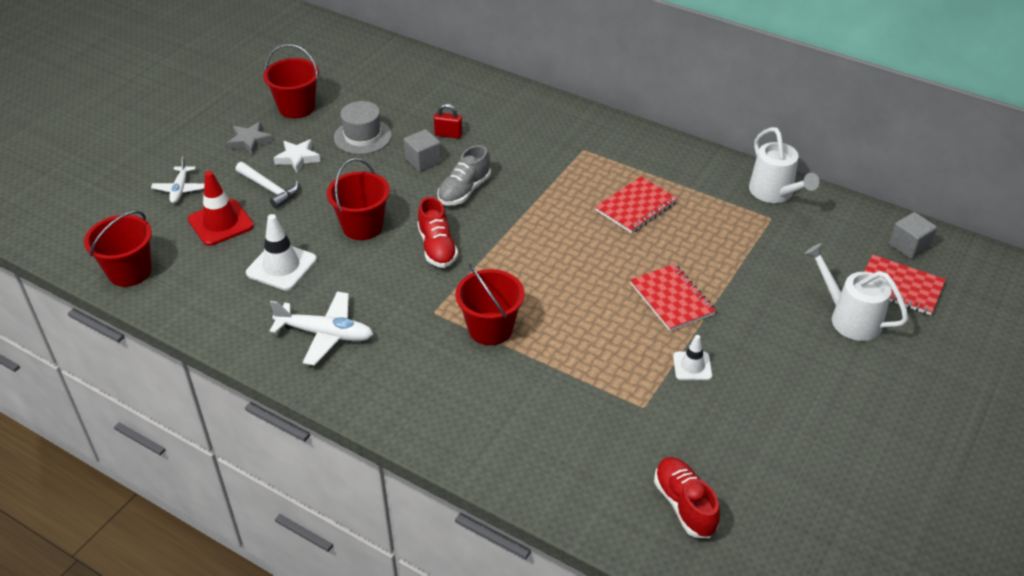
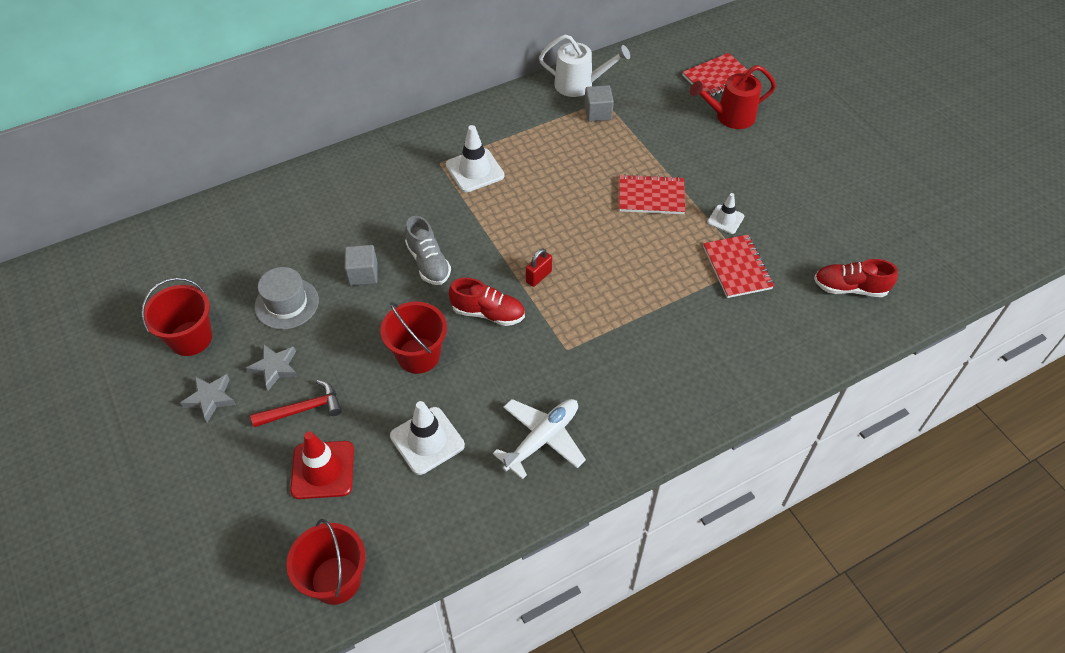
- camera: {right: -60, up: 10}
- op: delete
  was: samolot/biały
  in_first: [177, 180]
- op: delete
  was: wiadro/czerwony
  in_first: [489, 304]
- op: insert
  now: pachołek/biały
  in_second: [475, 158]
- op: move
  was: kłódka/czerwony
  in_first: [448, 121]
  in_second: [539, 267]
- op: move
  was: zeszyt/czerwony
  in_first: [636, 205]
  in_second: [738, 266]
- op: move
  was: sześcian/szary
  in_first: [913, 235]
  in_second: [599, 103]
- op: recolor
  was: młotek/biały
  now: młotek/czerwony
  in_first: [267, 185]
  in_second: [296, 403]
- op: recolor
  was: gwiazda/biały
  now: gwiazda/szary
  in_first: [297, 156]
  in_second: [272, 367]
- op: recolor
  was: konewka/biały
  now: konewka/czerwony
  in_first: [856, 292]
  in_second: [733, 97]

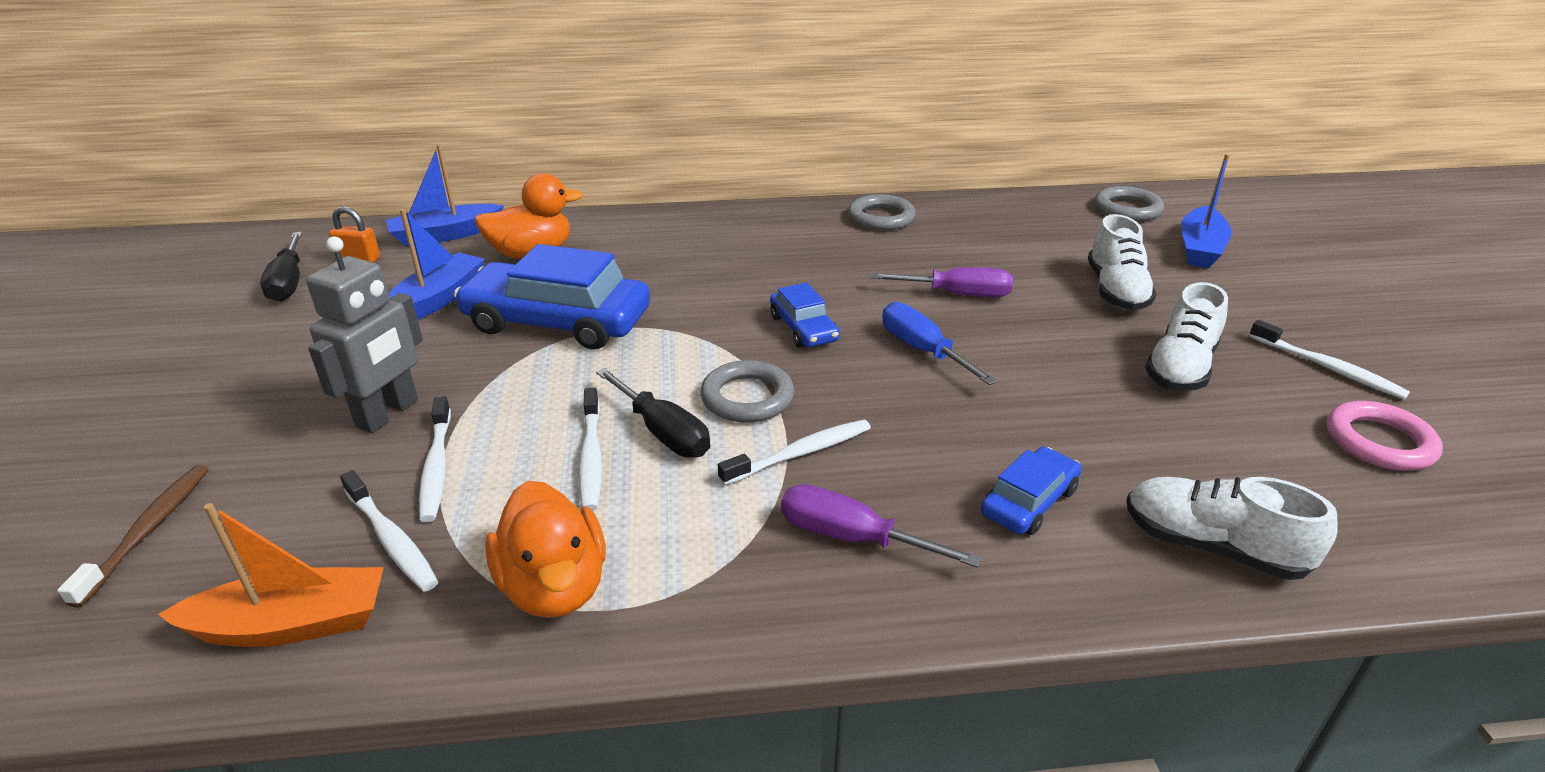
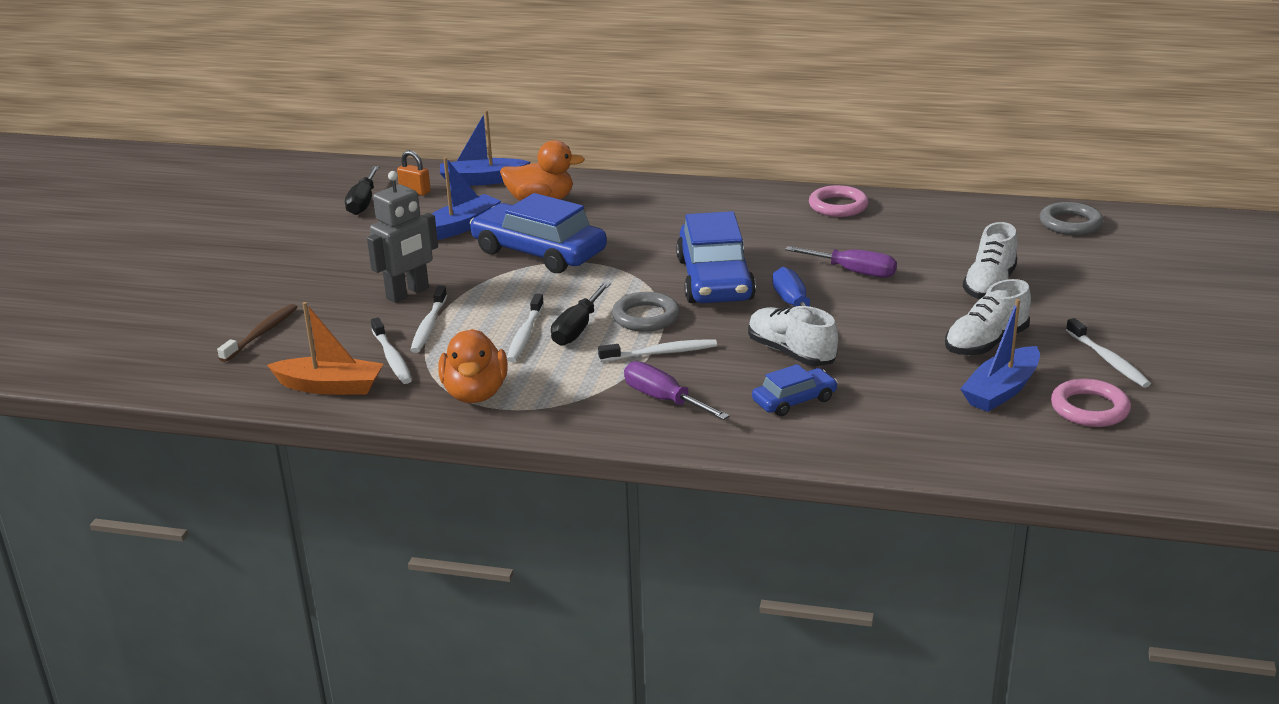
- camera: {right: 20, up: -5}
- op: move
  was: but/biały
  in_first: [1232, 528]
  in_second: [793, 336]
- op: move
  was: łódka/niebieski
  in_first: [1206, 211]
  in_second: [1000, 355]
- op: recolor
  was: pierścień/szary
  now: pierścień/różowy
  in_first: [882, 212]
  in_second: [839, 201]
- op: rotate
  was: śrubokręt/czarny
  in_first: [653, 413]
  in_second: [581, 314]
  clockwise: 45
- op: resize
  was: samochód/niebieski
  in_first: [805, 315]
  in_second: [716, 257]
  ratio: 1.97

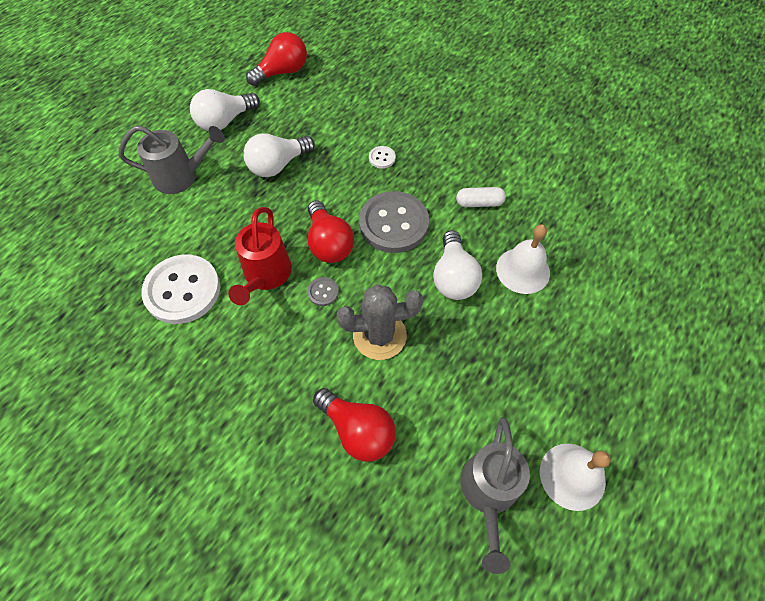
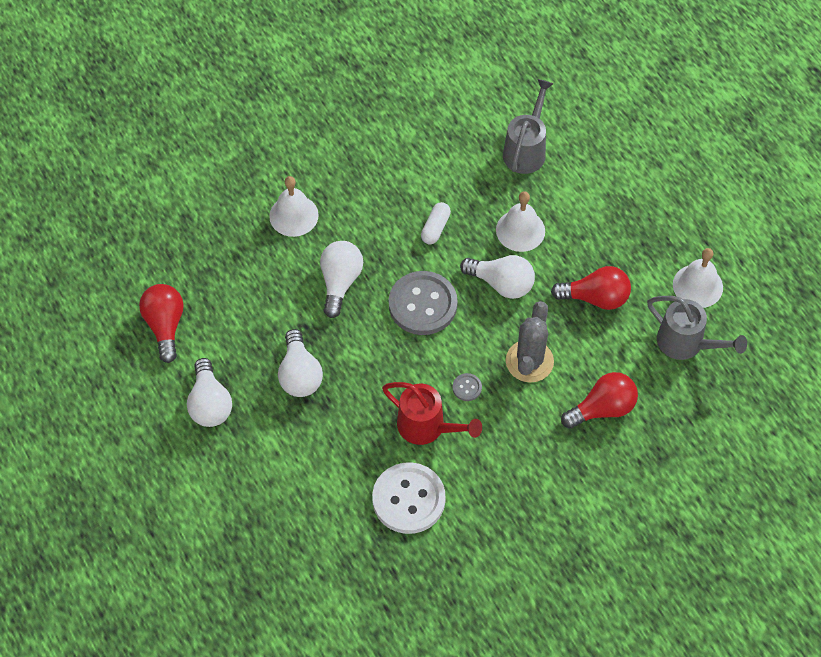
- camera: {right: -65, up: 0}
- op: insert
  now: dzwonek/biały
  in_second: [294, 206]
- op: move
  was: konewka/szary
  in_first: [172, 159]
  in_second: [528, 126]
- op: move
  was: żarówka/czerwony
  in_first: [330, 231]
  in_second: [591, 288]
- op: replace
  was: guzik/biały
  now: żarówka/biały
  in_first: [382, 157]
  in_second: [341, 279]

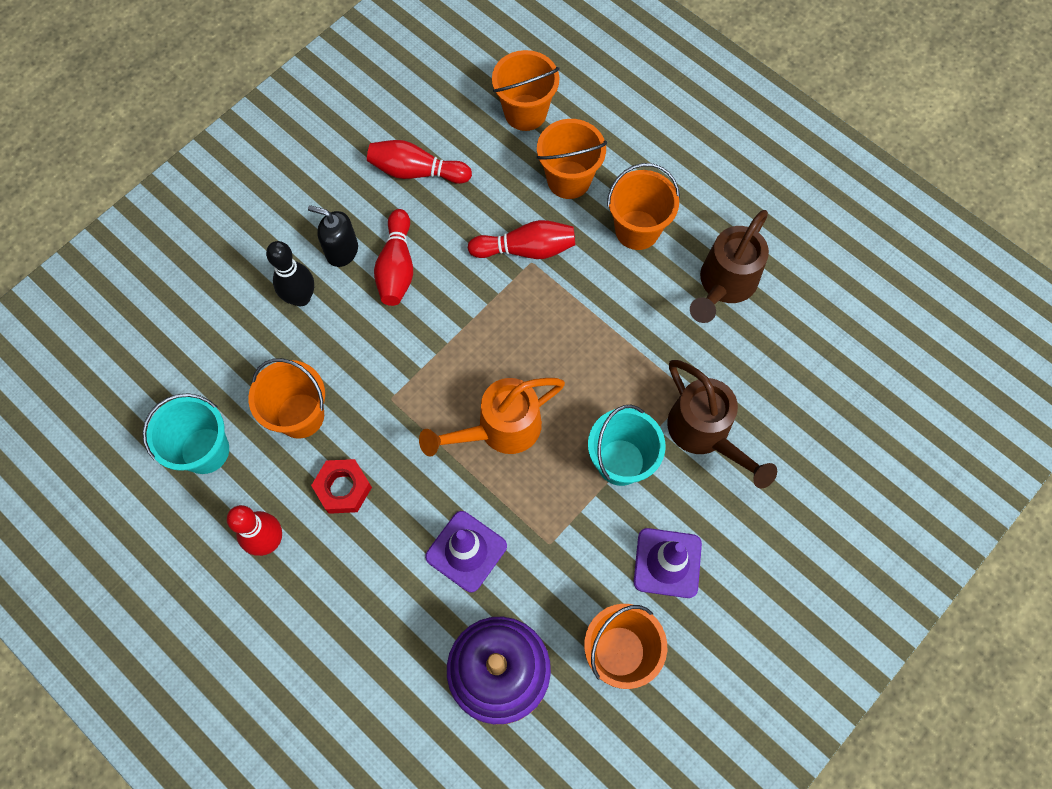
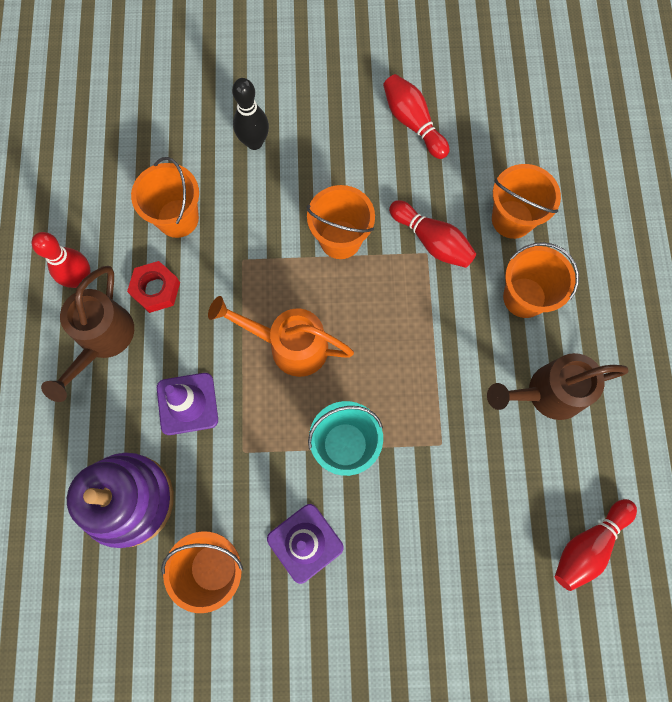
- camera: {right: 45, up: 5}
- op: delete
  was: wiadro/turkusowy
  in_first: [186, 433]
- op: delete
  was: dozownik mydła/czarny
  in_first: [333, 236]
- op: move
  was: kręgiel/czerwony
  in_first: [393, 257]
  in_second: [596, 545]
- op: move
  was: wiadro/pomarańczowy
  in_first: [526, 90]
  in_second: [341, 222]
- op: move
  was: konewka/brązowy
  in_first: [722, 424]
  in_second: [87, 334]

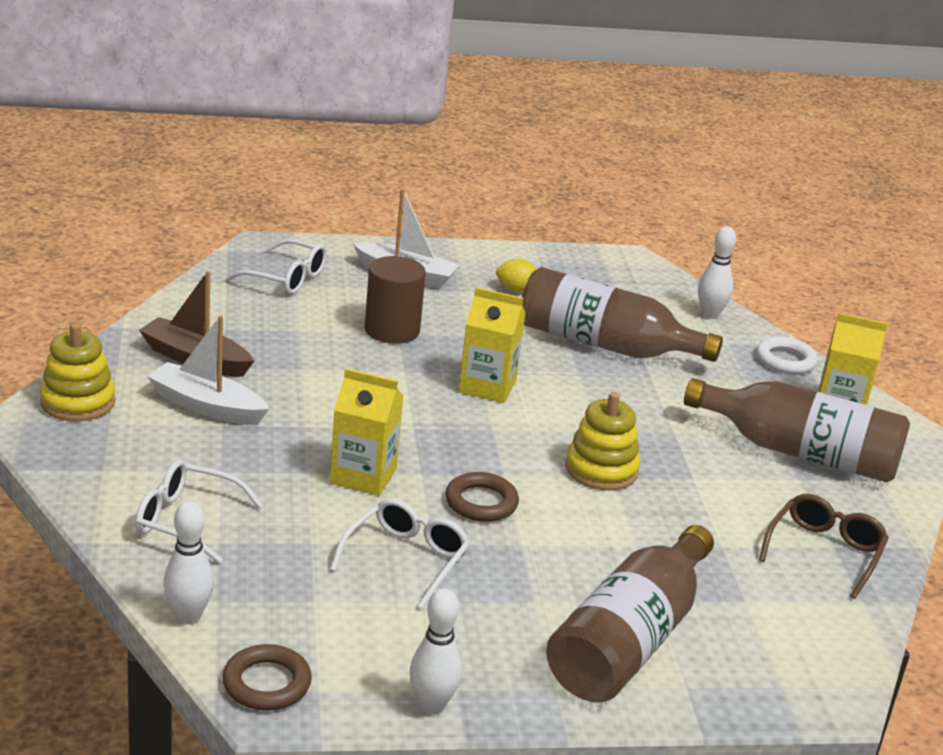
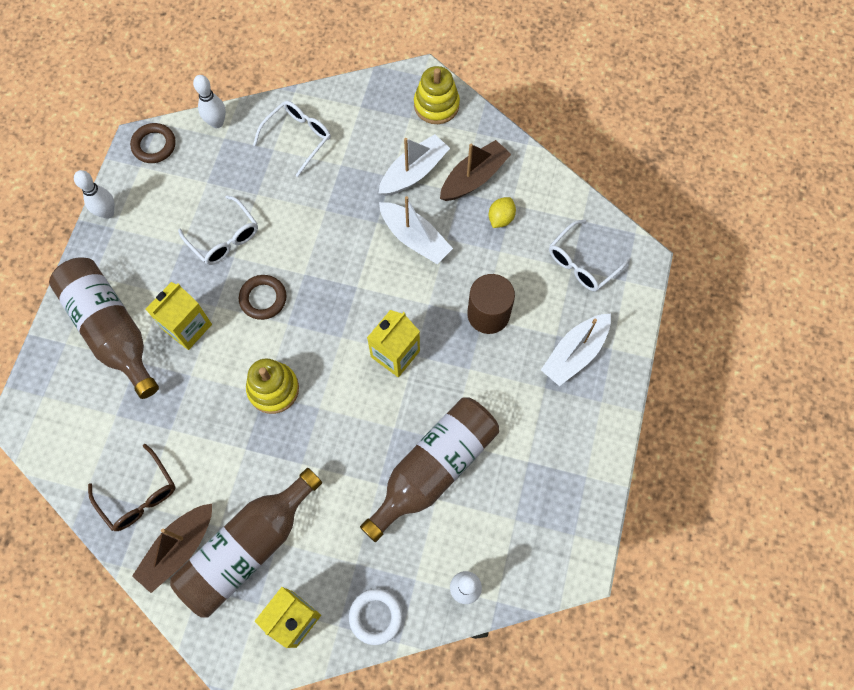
- camera: {right: 115, up: 40}
- op: insert
  now: łódka/brązowy
  in_second: [172, 548]
- op: insert
  now: łódka/biały
  in_second: [416, 230]
- op: move
  was: karton mleka/żółty
  in_first: [366, 432]
  in_second: [179, 316]
- op: move
  was: cytryna/żółty
  in_first: [516, 275]
  in_second: [502, 212]

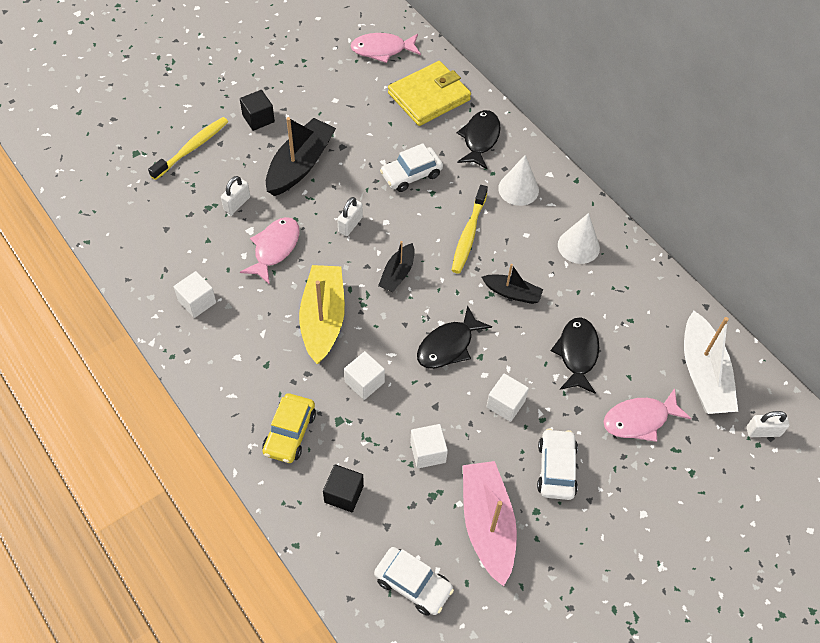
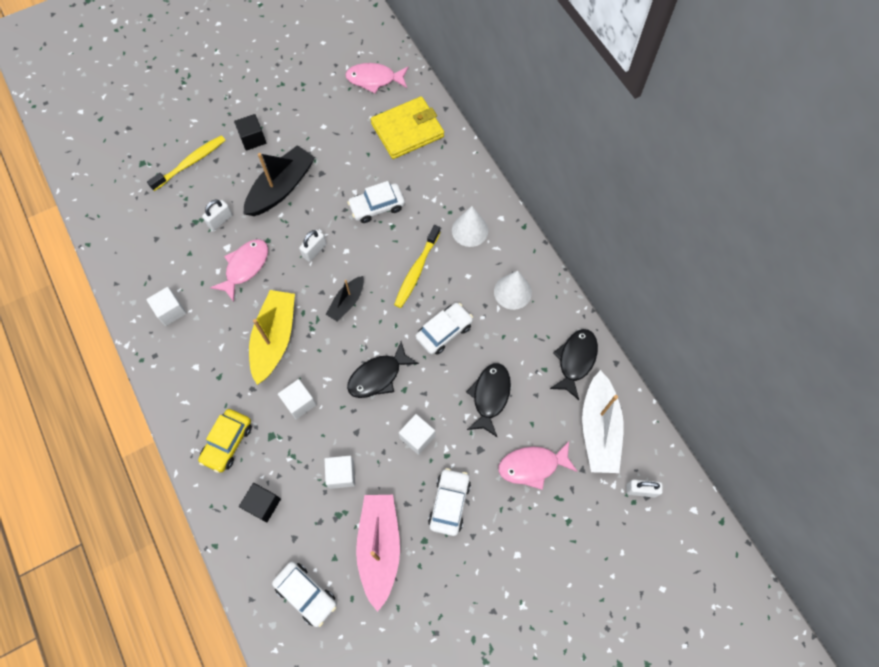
- camera: {right: 10, up: 10}
- op: move
  was: ryba/czarny
  in_first: [479, 139]
  in_second: [574, 364]
- op: replace
  was: łódka/czarny
  now: samochód/biały
  in_first: [512, 284]
  in_second: [444, 329]

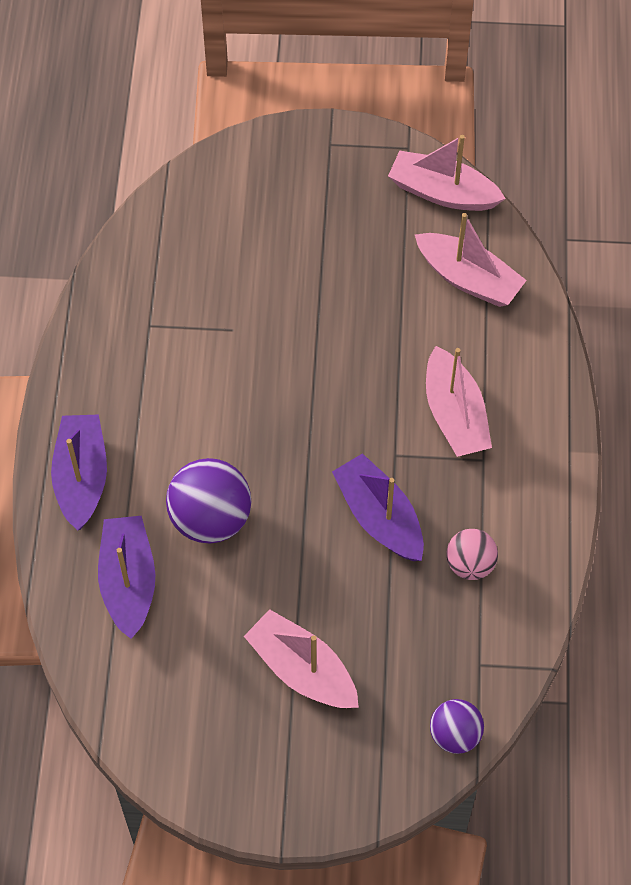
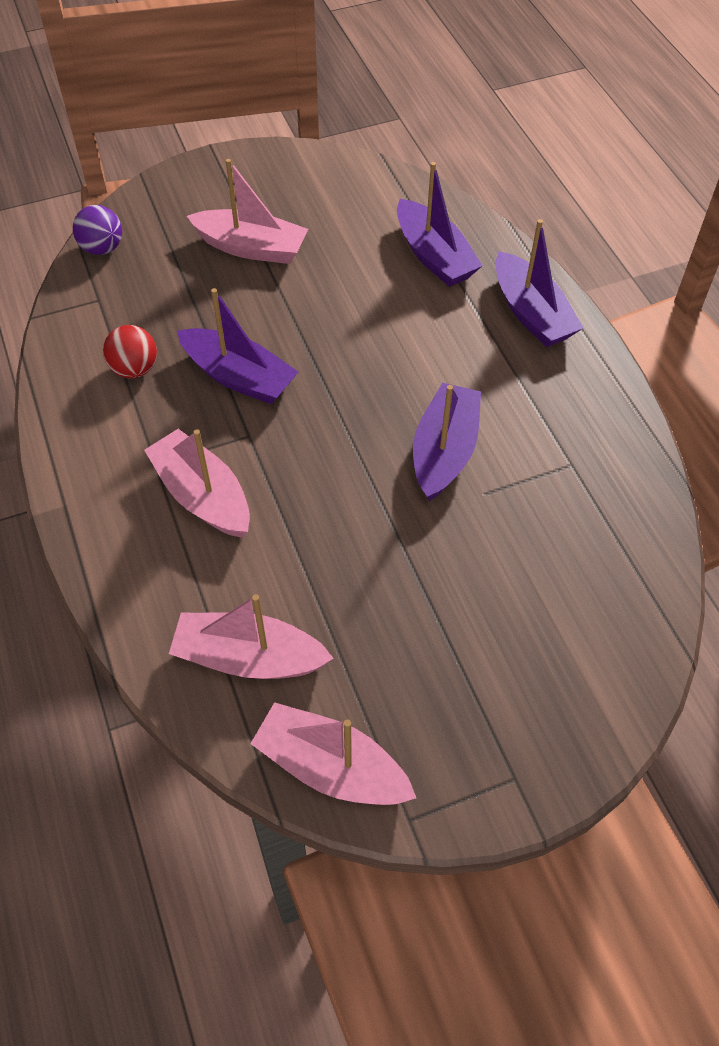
- camera: {right: 155, up: -5}
- op: delete
  was: piłka/fioletowy
  in_first: [208, 500]
- op: insert
  now: łódka/fioletowy
  in_second: [447, 442]
- op: recolor
  was: piłka/różowy
  now: piłka/czerwony
  in_first: [472, 554]
  in_second: [130, 351]
- op: rotate
  was: łódka/różowy
  in_first: [447, 173]
  in_second: [333, 753]
  clockwise: -150

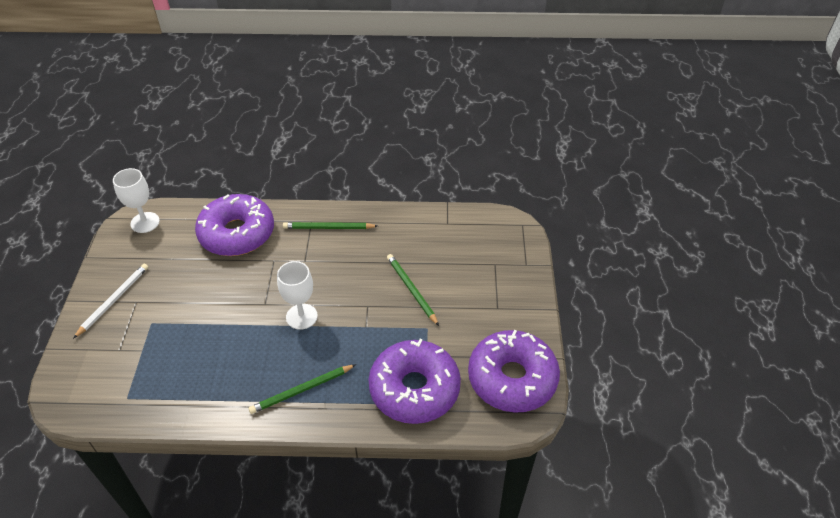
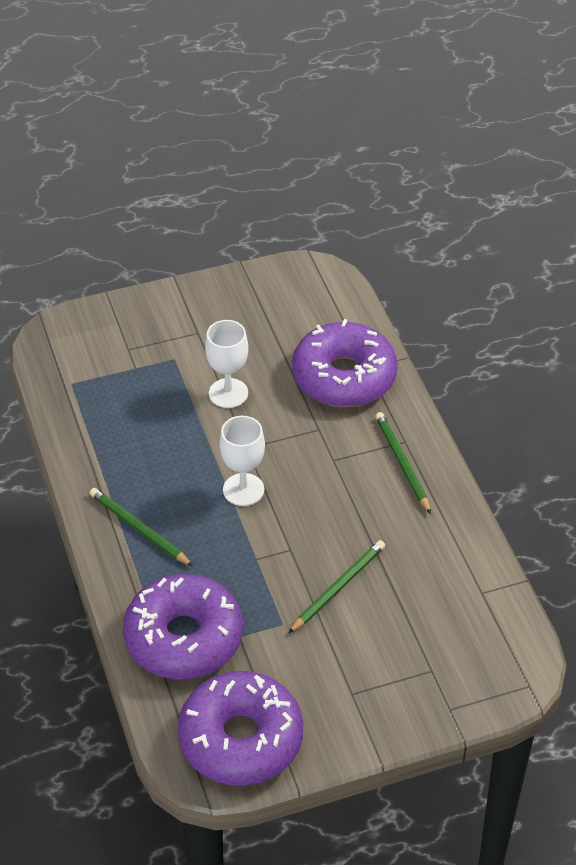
- camera: {right: 70, up: 0}
- op: delete
  was: ołówek/biały
  in_first: [110, 301]
- op: move
  was: kielich/biały
  in_first: [136, 200]
  in_second: [226, 364]

